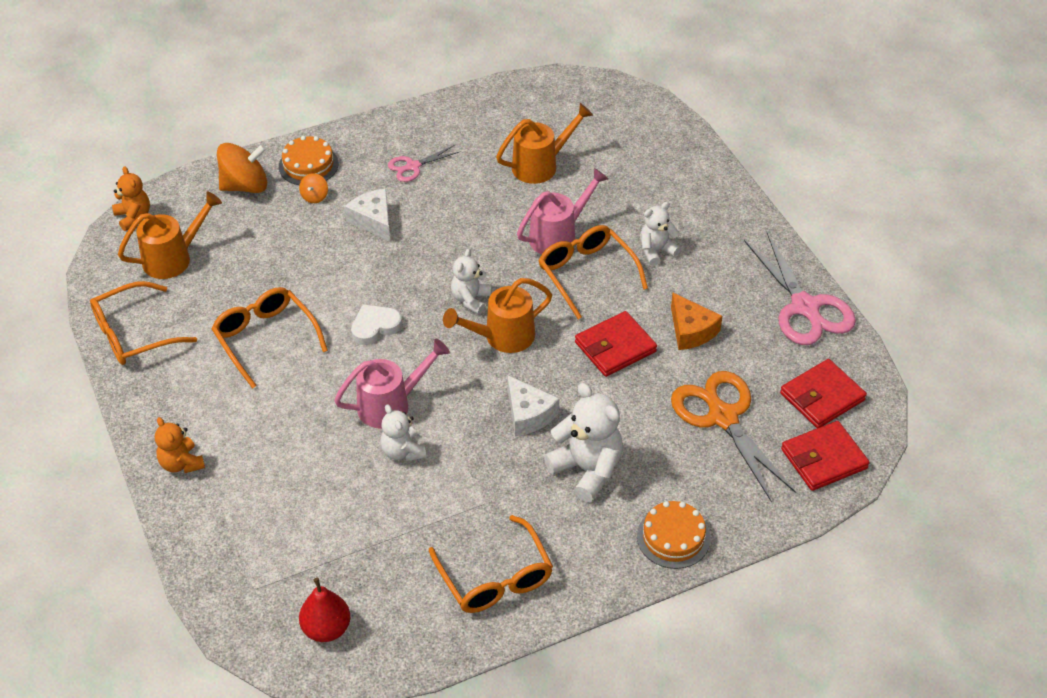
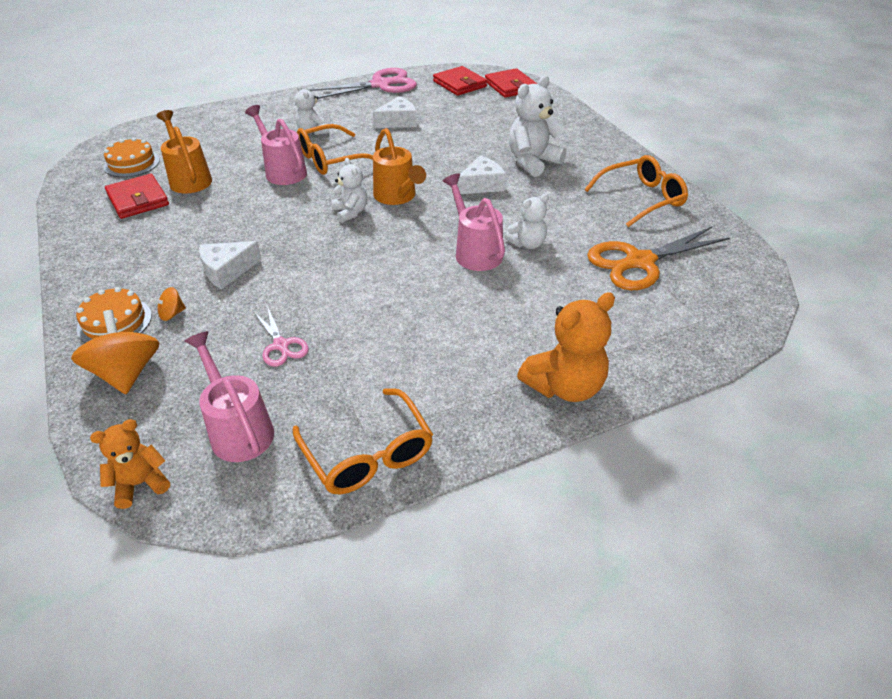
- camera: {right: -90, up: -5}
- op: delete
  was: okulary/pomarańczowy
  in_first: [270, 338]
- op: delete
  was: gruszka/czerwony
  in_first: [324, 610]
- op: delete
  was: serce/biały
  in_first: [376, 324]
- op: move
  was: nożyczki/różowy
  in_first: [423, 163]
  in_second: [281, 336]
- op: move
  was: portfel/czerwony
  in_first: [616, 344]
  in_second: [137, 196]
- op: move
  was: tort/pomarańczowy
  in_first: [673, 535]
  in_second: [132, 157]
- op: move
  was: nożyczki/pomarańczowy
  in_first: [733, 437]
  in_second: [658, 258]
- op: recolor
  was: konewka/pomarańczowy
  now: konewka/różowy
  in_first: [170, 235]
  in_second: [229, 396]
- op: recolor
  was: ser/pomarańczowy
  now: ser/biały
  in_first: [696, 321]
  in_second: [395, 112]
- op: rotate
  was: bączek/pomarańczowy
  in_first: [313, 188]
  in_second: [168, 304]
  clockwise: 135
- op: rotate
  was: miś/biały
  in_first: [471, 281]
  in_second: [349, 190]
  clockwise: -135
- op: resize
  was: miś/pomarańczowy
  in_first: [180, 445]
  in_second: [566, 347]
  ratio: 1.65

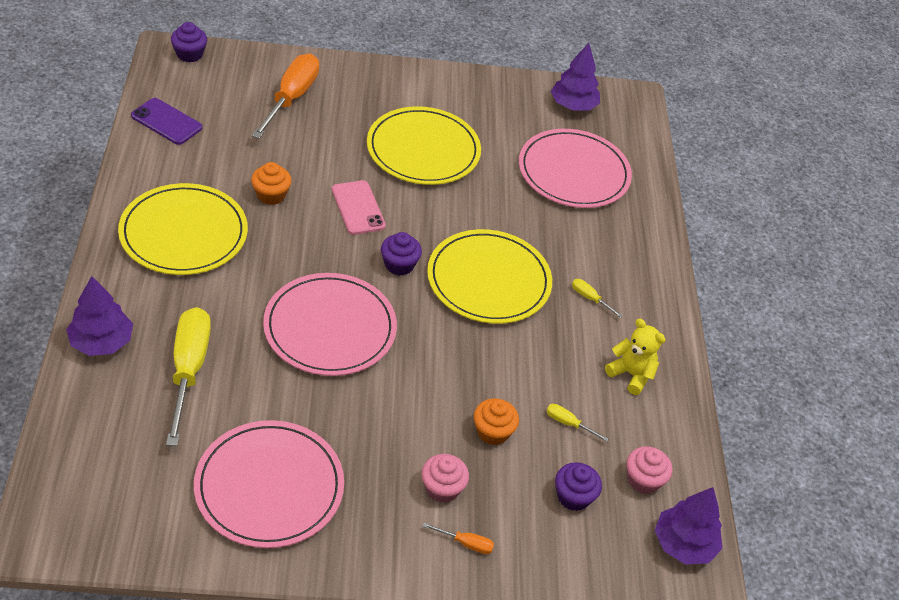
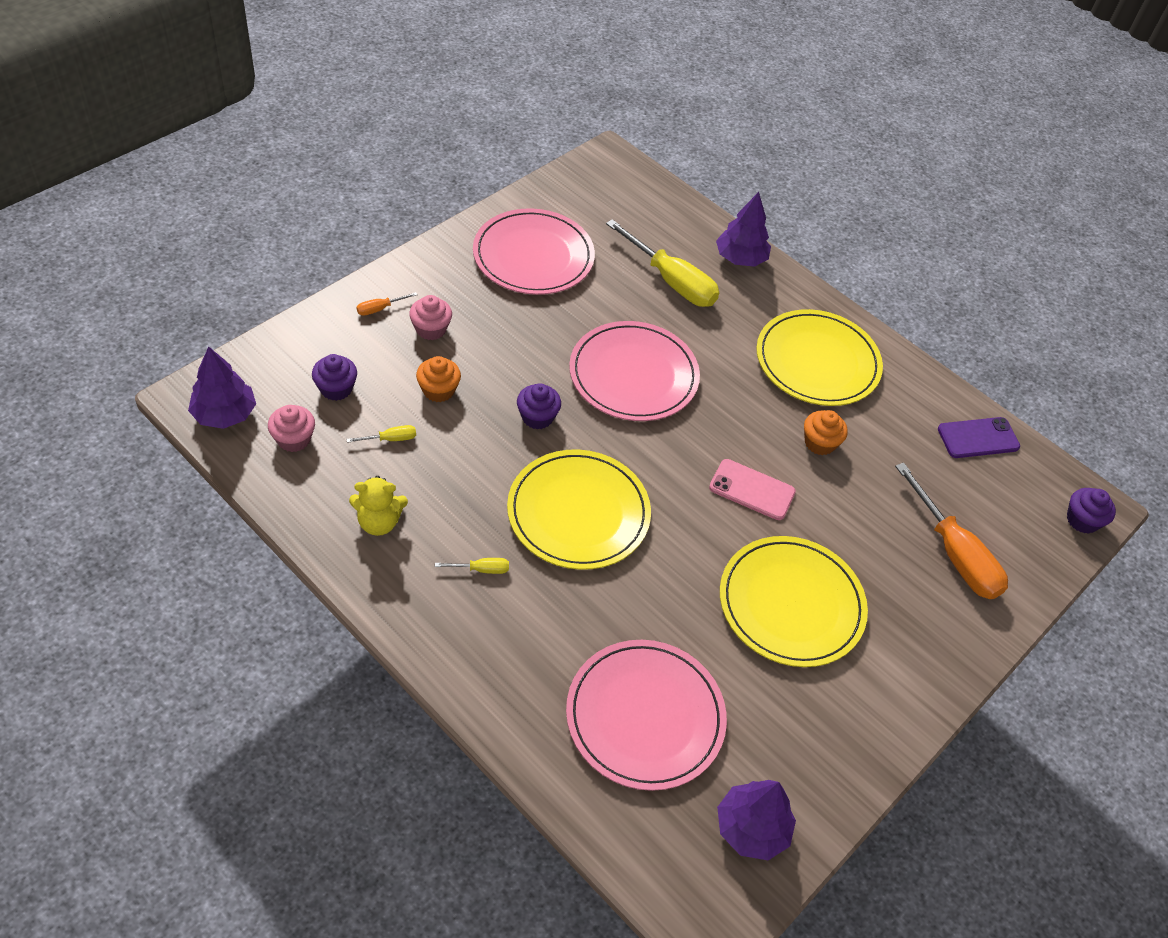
- camera: {right: 135, up: 5}
- op: move
  was: muffinka/fioletowy
  in_first: [401, 253]
  in_second: [539, 406]

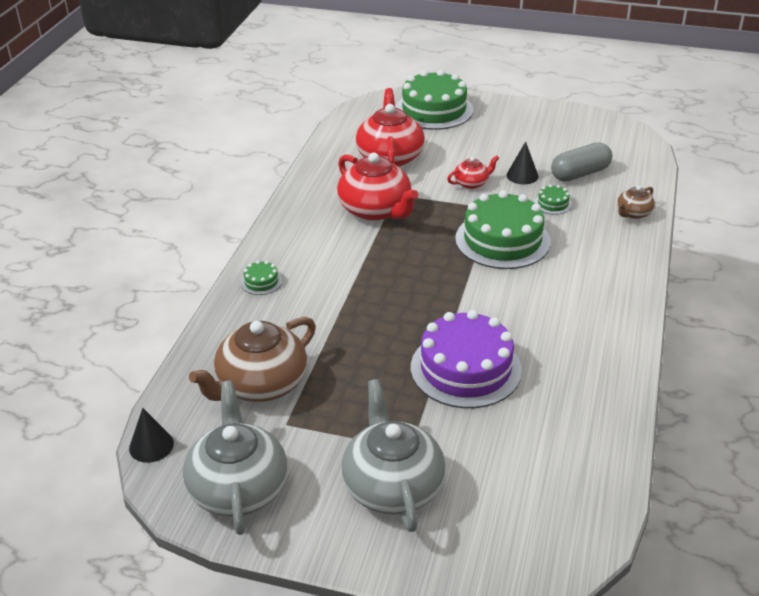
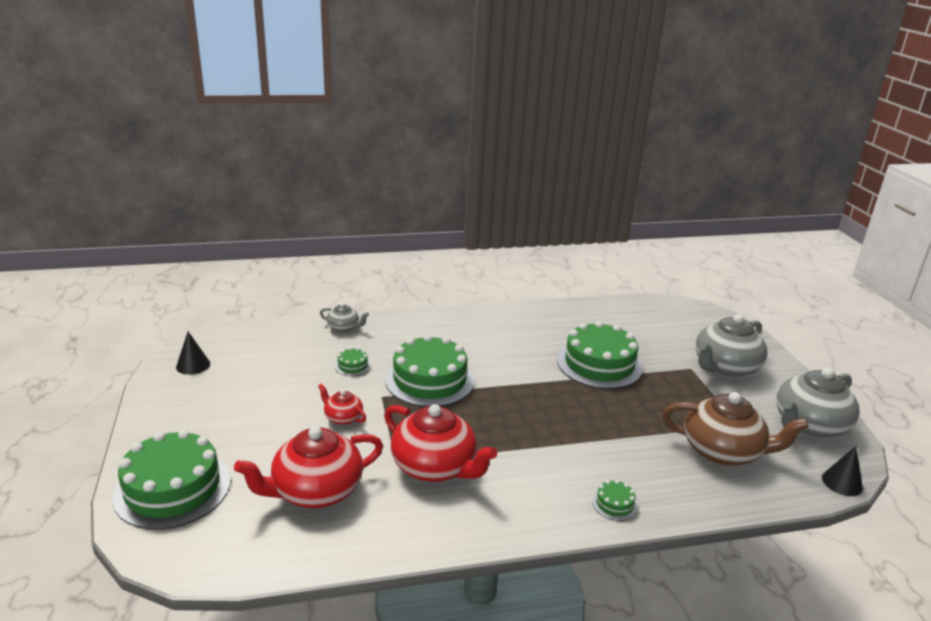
- camera: {right: -120, up: -10}
- op: delete
  was: kapsułka/szary
  in_first: [581, 161]
- op: move
  was: stożek/czarny
  in_first: [522, 163]
  in_second: [193, 353]
- op: recolor
  was: tort/fioletowy
  now: tort/zielony
  in_first: [466, 359]
  in_second: [600, 355]
- op: recolor
  was: imbryk/brązowy
  now: imbryk/szary
  in_first: [636, 202]
  in_second: [344, 317]
- op: rotate
  was: imbryk/czerwony
  in_first: [377, 186]
  in_second: [440, 443]
  clockwise: 105

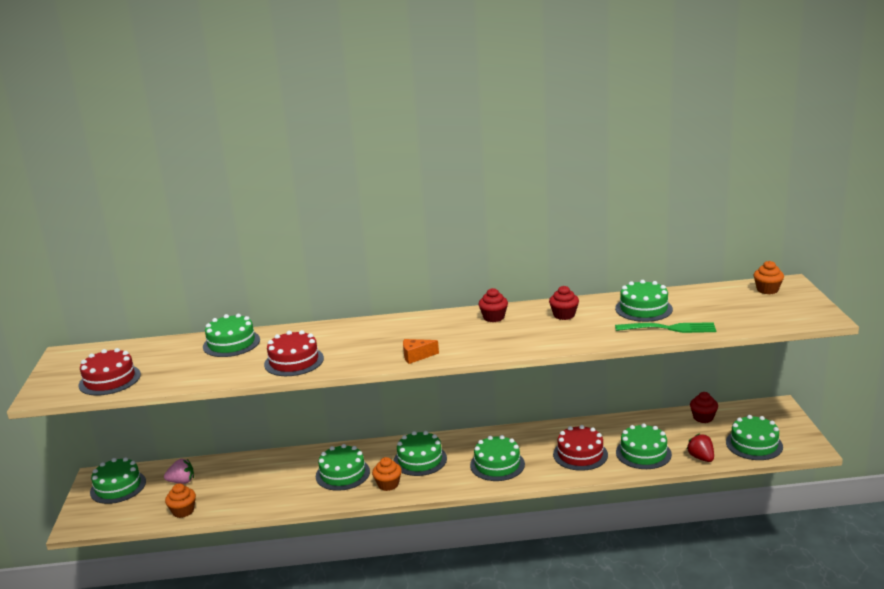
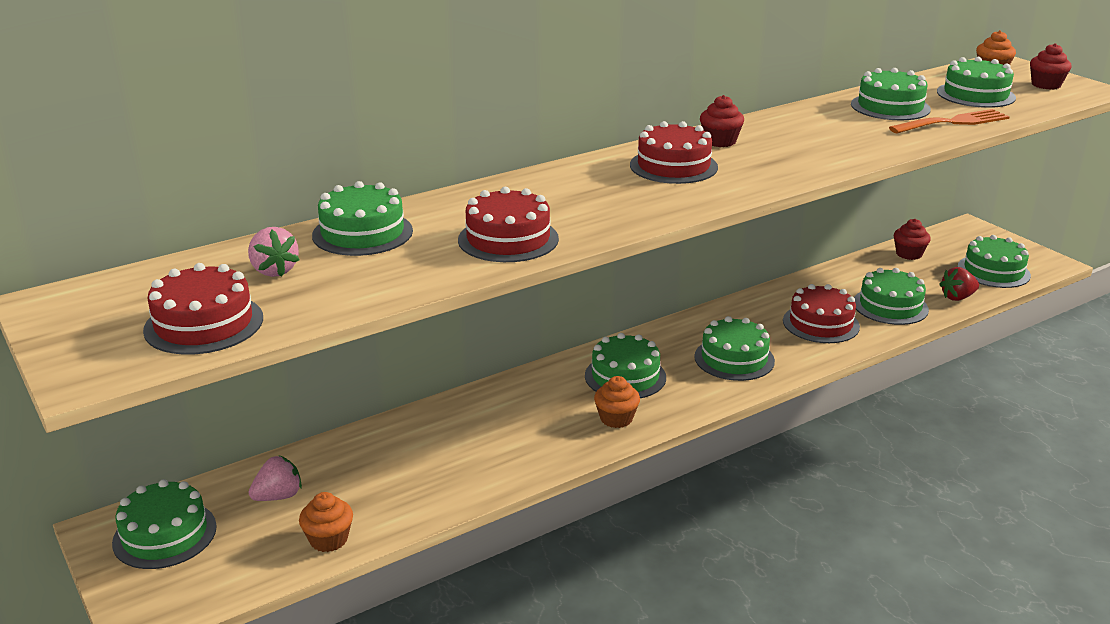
- camera: {right: -30, up: 5}
- op: delete
  was: ser/pomarańczowy
  in_first: [421, 351]
- op: insert
  now: truskawka/różowy
  in_second: [274, 252]
- op: insert
  now: tort/czerwony
  in_second: [674, 152]
- op: move
  was: tort/zielony
  in_first: [343, 467]
  in_second: [976, 82]
- op: move
  was: muffinka/czerwony
  in_first: [564, 303]
  in_second: [1051, 66]
- op: recolor
  was: widelec/zielony
  now: widelec/pomarańczowy
  in_first: [665, 327]
  in_second: [949, 121]
- op: rotate
  was: truskawka/czerwony
  in_first: [700, 448]
  in_second: [959, 284]
  clockwise: -60

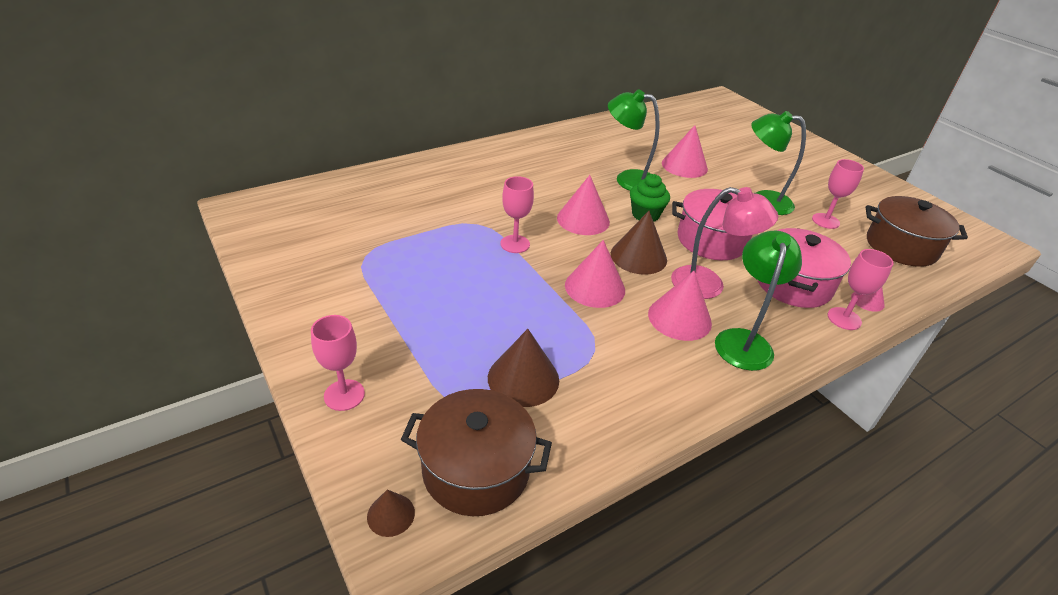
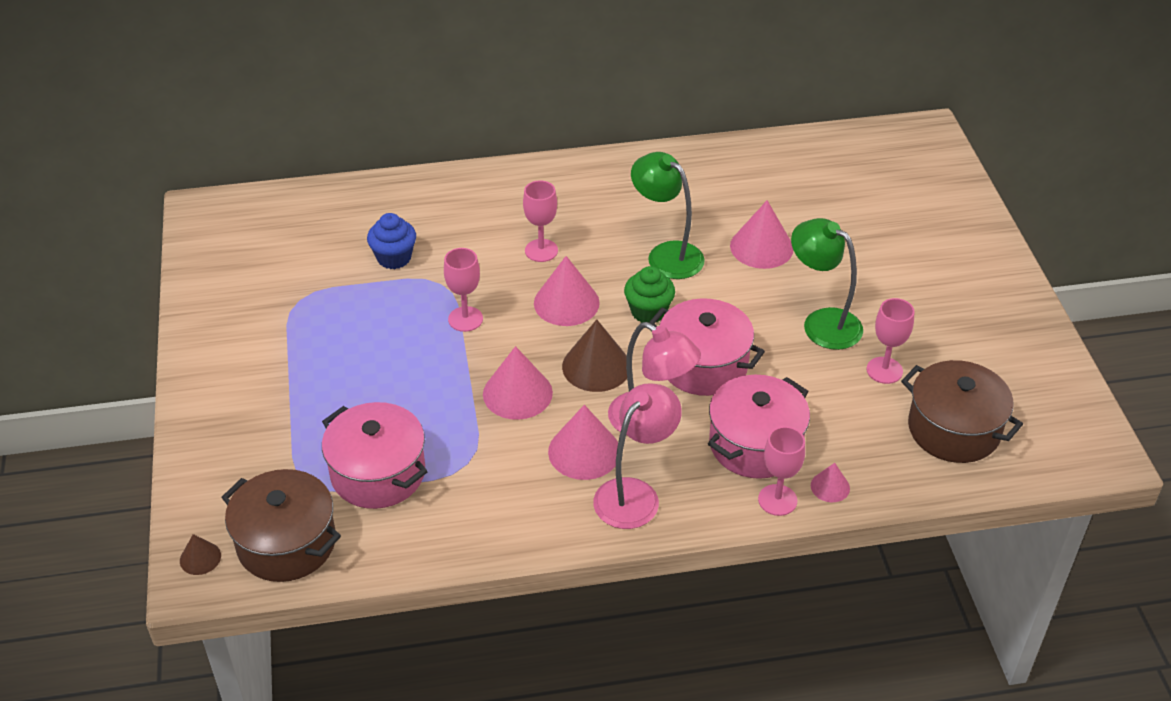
- camera: {right: 25, up: 5}
- op: insert
  now: muffinka/niebieski
  in_second: [391, 241]
- op: move
  was: kielich/różowy
  in_first: [338, 363]
  in_second: [540, 221]
- op: replace
  was: stożek/brązowy
  now: garnek/różowy
  in_first: [523, 368]
  in_second: [375, 455]
- op: recolor
  was: lampka/zielony
  now: lampka/różowy
  in_first: [758, 300]
  in_second: [637, 456]

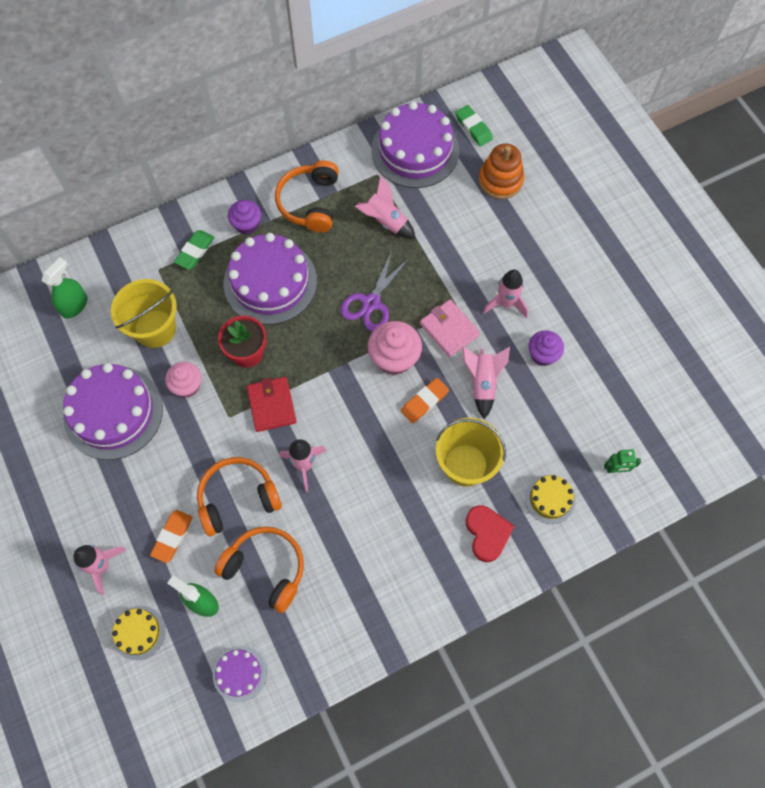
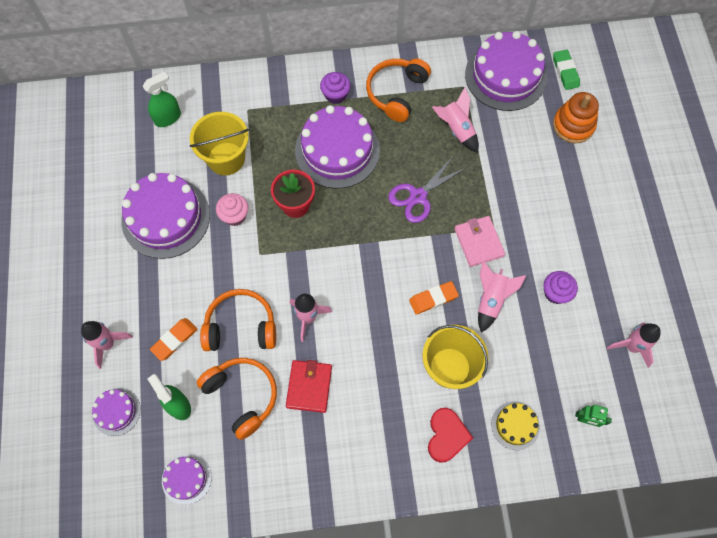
- camera: {right: 20, up: 0}
- op: delete
  was: gumka do mazania/zielony
  in_first: [194, 250]
- op: delete
  was: muffinka/różowy
  in_first: [395, 348]
- op: move
  was: portfel/czerwony
  in_first: [272, 404]
  in_second: [309, 386]
- op: move
  was: rakieta/różowy
  in_first: [505, 294]
  in_second: [634, 345]
- op: recolor
  was: tort/żółty
  now: tort/fioletowy
  in_first: [138, 633]
  in_second: [116, 412]

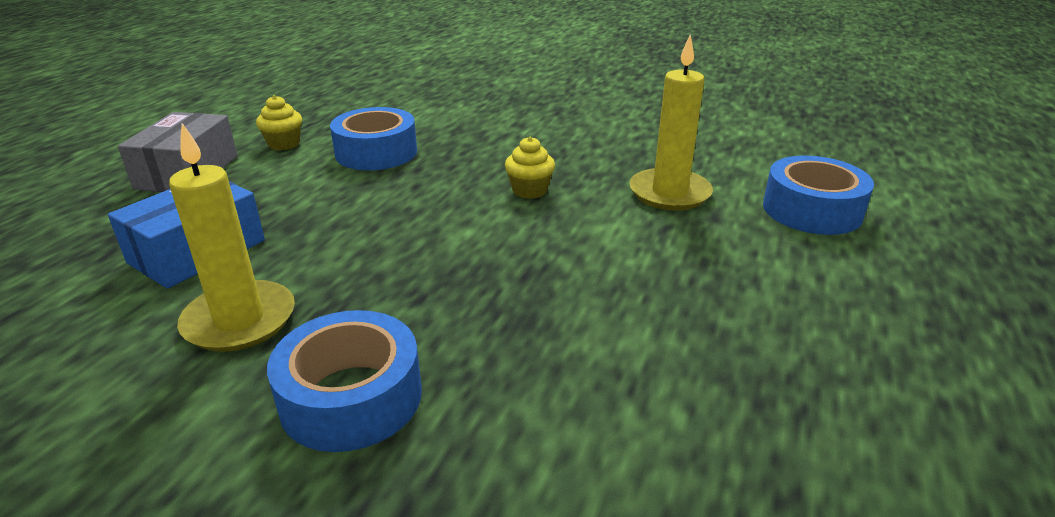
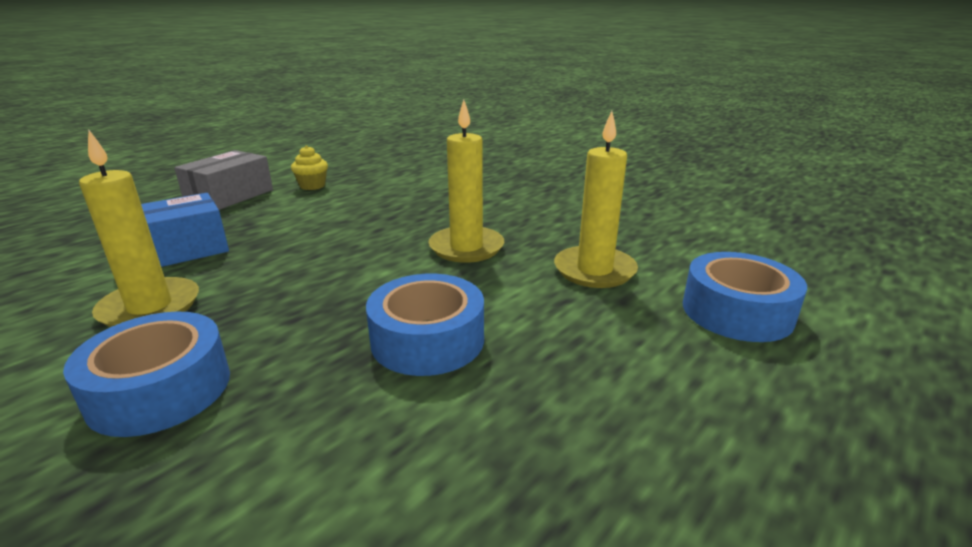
- camera: {right: 20, up: -5}
- op: move
  was: taśma klejąca/niebieski
  in_first: [373, 138]
  in_second: [425, 325]
- op: replace
  was: muffinka/żółty
  now: świeca/żółty
  in_first: [530, 168]
  in_second: [466, 181]

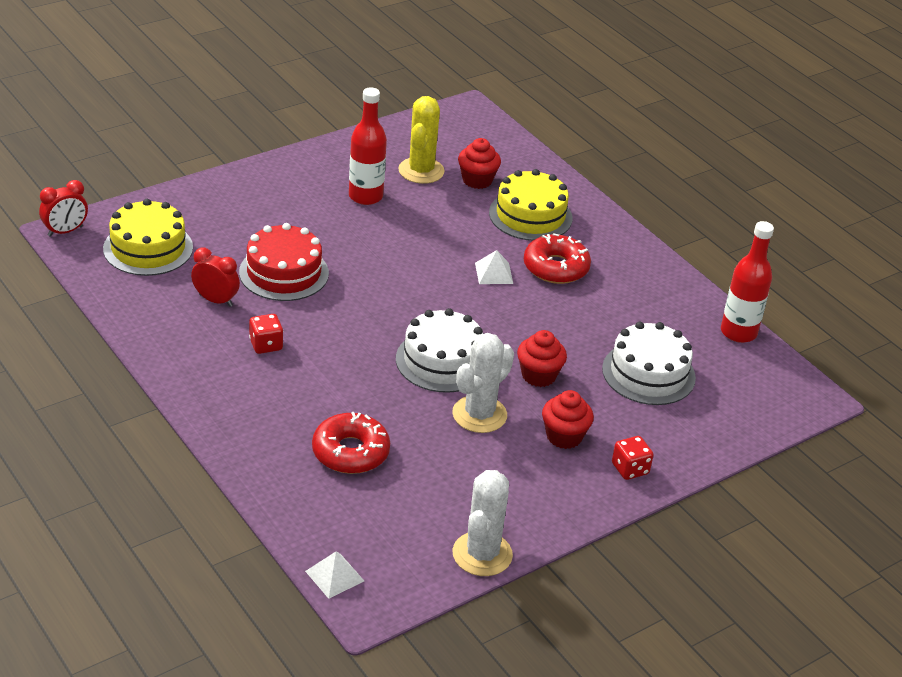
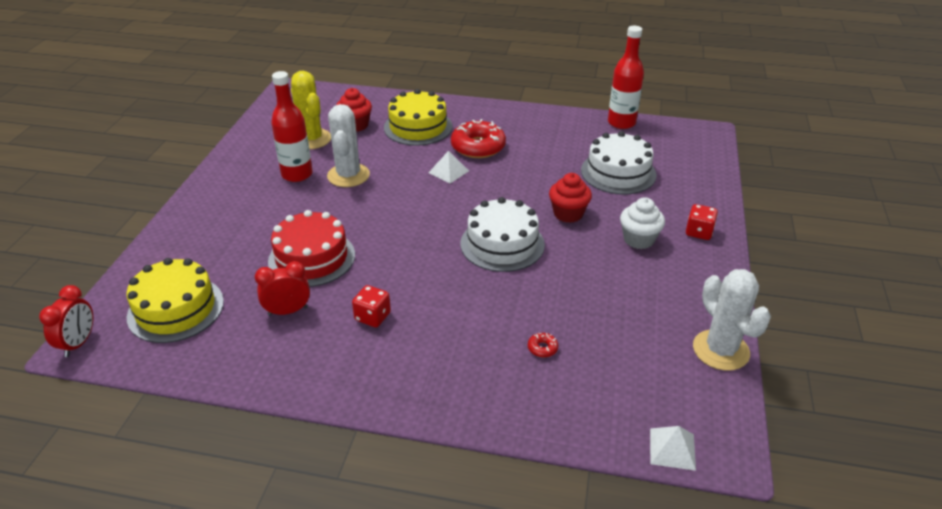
- camera: {right: -40, up: 0}
- op: move
  was: kaktus/biały
  in_first: [483, 383]
  in_second: [348, 145]
- op: recolor
  was: muffinka/czerwony
  now: muffinka/biały
  in_first: [568, 419]
  in_second: [642, 223]
- op: resize
  was: donut/czerwony
  in_first: [351, 443]
  in_second: [543, 345]
  ratio: 0.41

